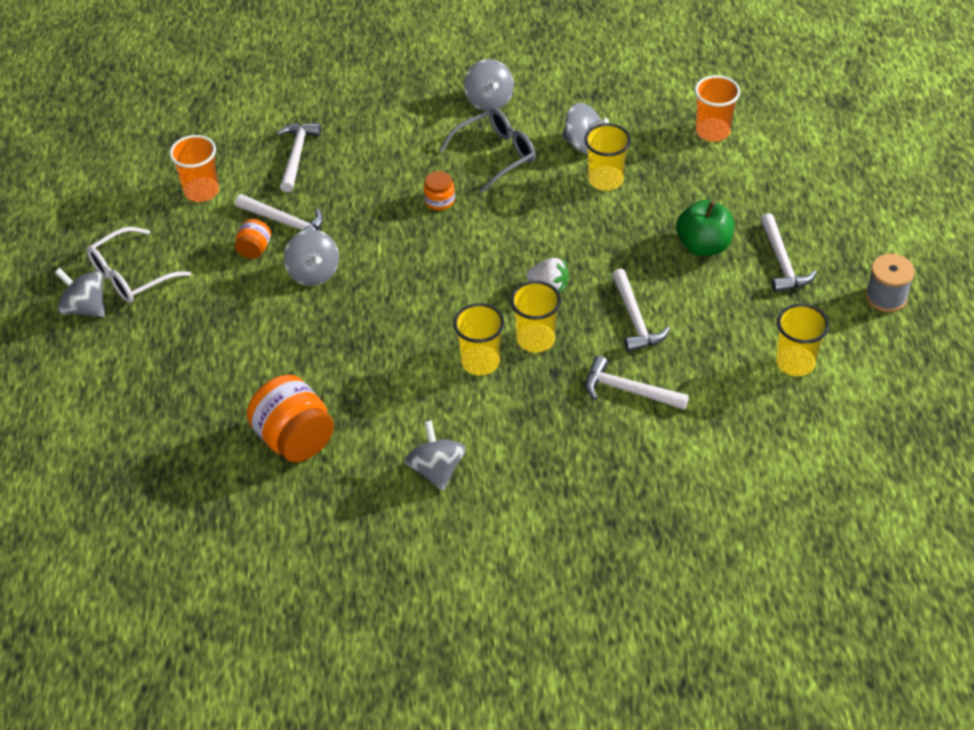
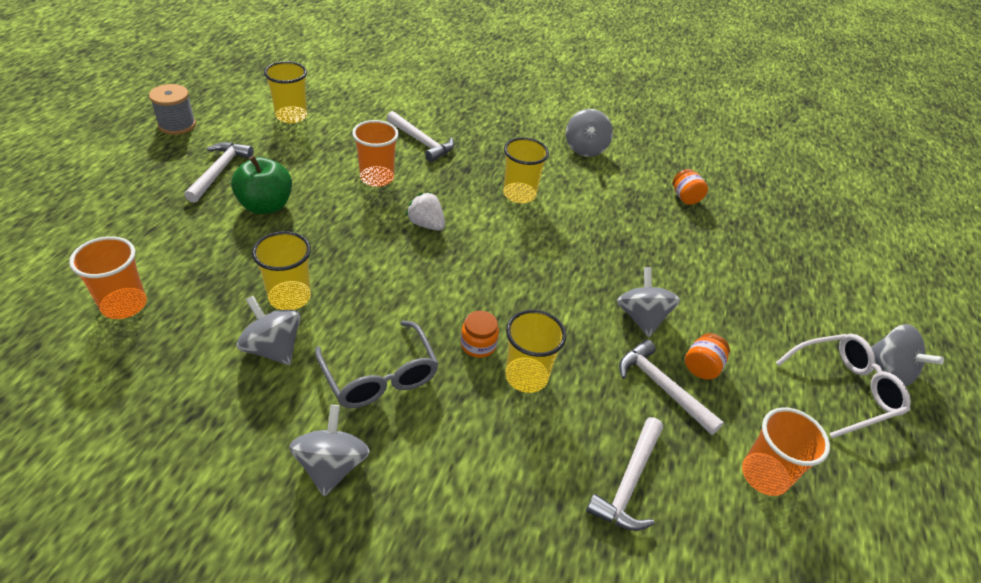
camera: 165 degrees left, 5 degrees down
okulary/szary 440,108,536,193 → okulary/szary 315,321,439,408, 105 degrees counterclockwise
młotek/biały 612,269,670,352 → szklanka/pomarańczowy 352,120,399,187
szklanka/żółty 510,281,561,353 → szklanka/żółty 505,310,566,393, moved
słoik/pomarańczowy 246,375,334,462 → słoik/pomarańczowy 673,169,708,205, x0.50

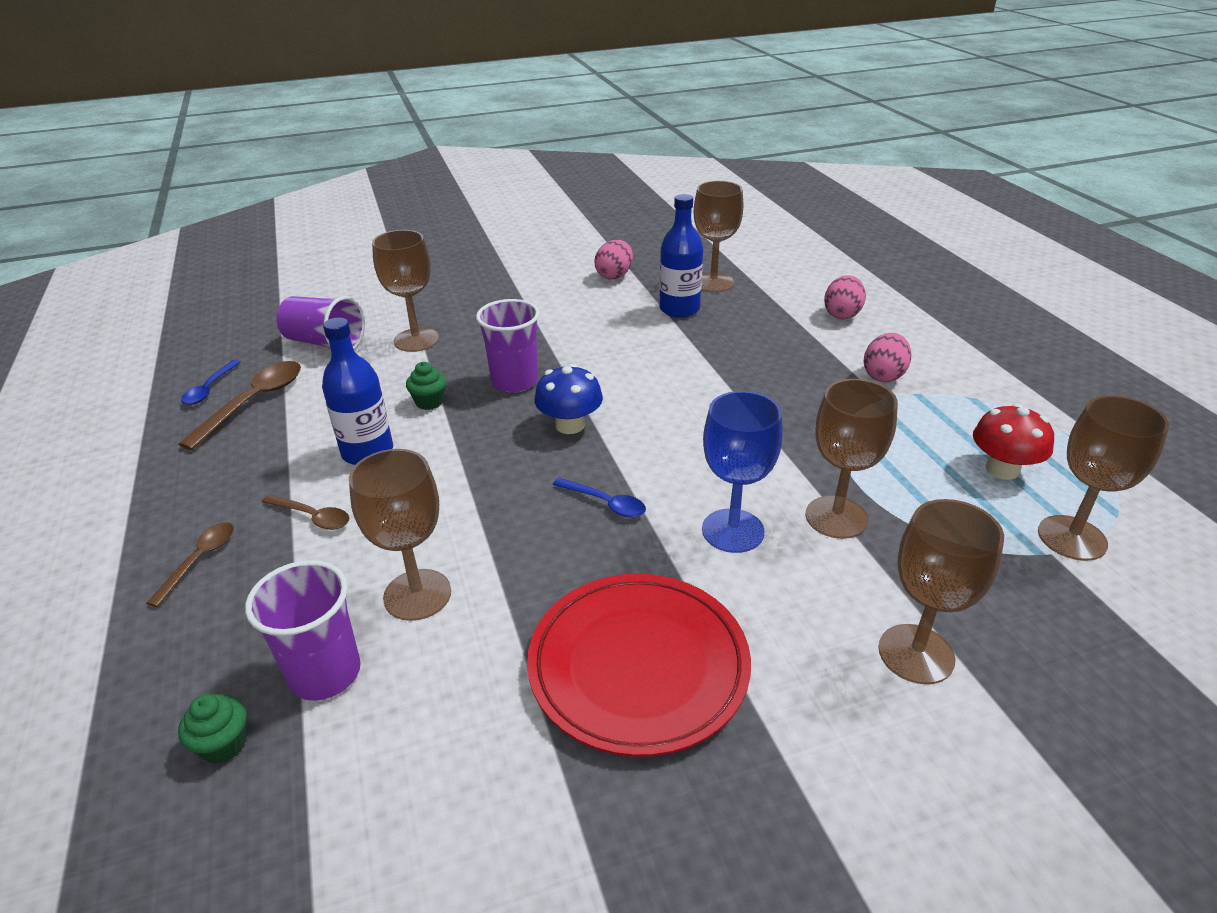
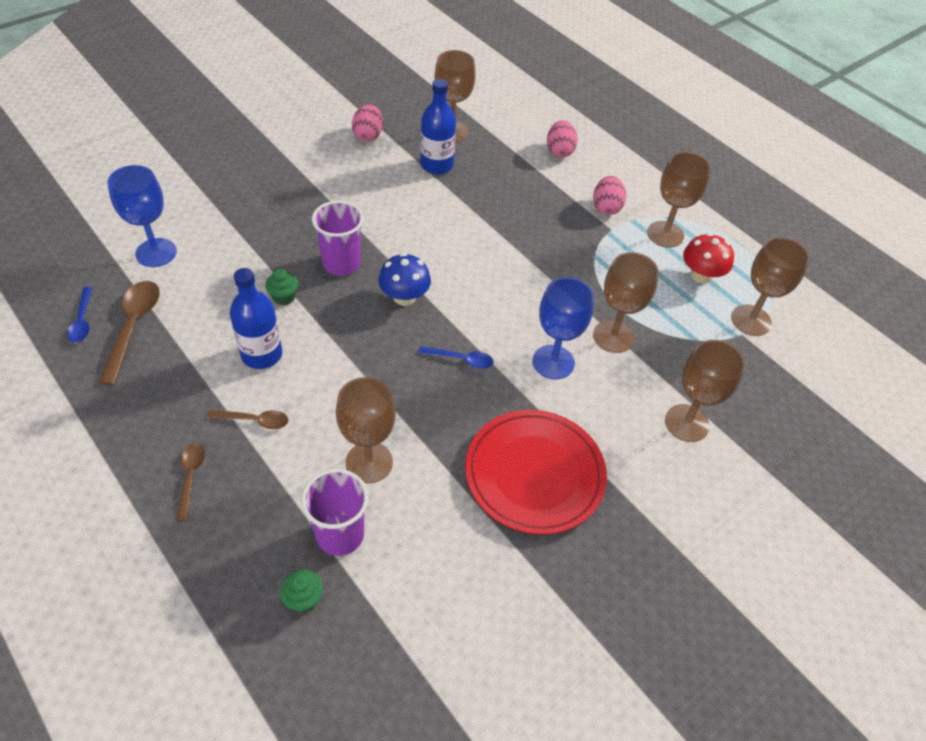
camera: 25 degrees left, 15 degrees up
kielich/brązowy 372,230,439,352 → kielich/brązowy 647,152,711,248, moved
szklanka/fioletowy 277,296,365,350 → kielich/niebieski 107,165,177,267

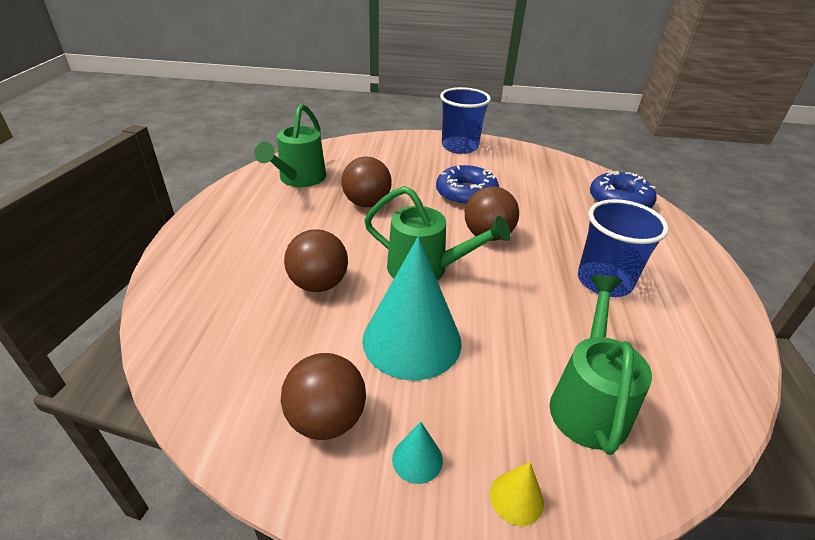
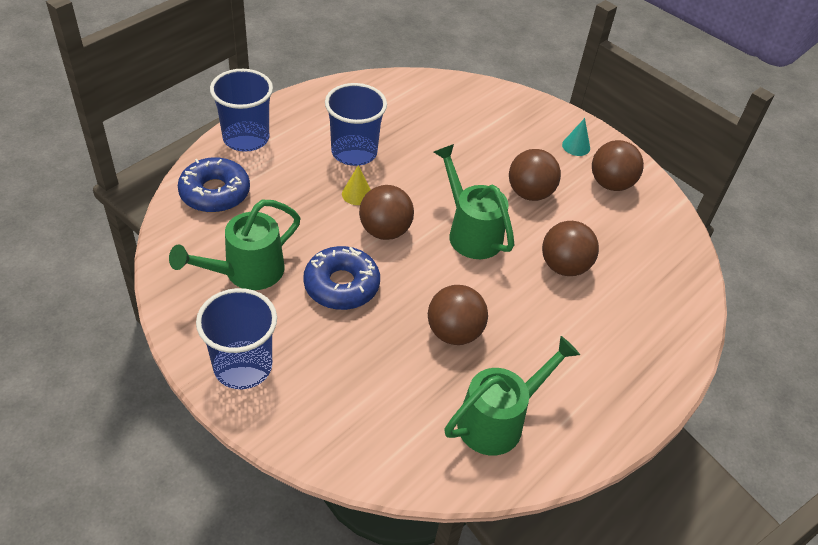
camera: 145 degrees left, 10 degrees up
stożek/turkusowy 362,237,462,381 → piłka/brązowy 509,149,561,201
konewka/zielony 550,275,652,455 → konewka/zielony 169,200,301,290, moved
stożek/żółty 490,462,544,526 → stożek/żółty 342,165,371,205, moved
- → szklanka/niebieski 210,69,273,152

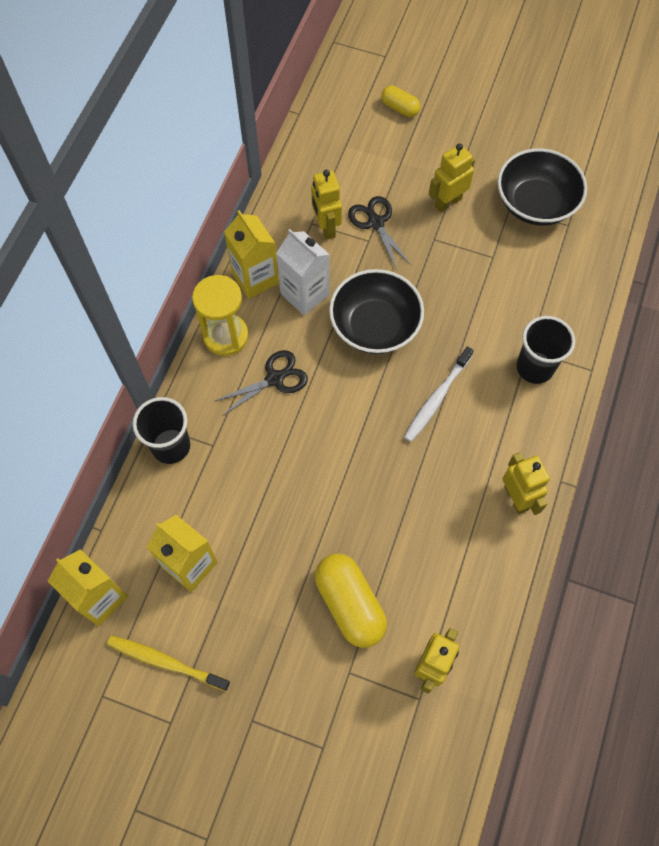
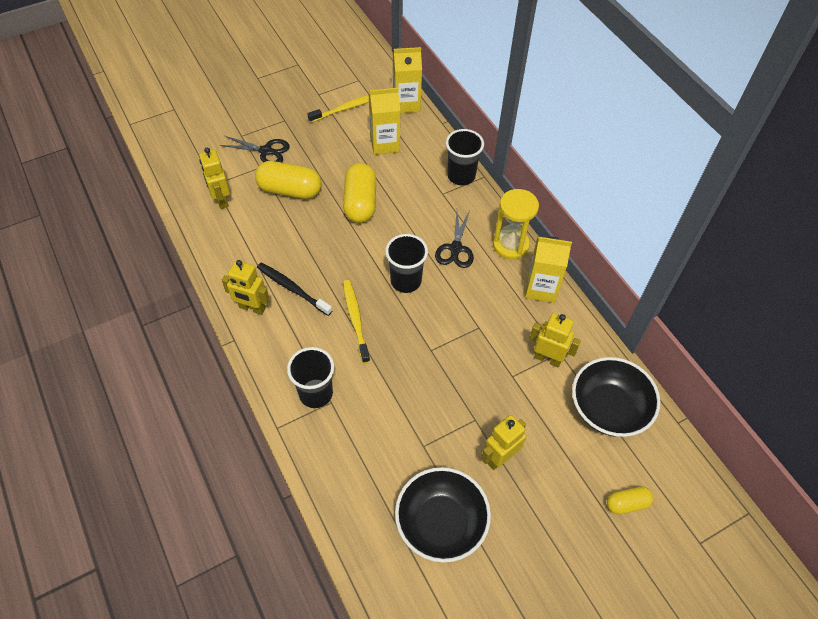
camera: 130 degrees right, 10 degrees down
robot/żółty 429,143,475,213 → robot/żółty 481,415,526,470, 135 degrees counterclockwise
nożyczki/czarny 348,196,412,270 → nożyczki/czarny 220,136,290,162, moved
karton mleka/biały 276,229,330,315 → -
miska/czarny 329,269,424,354 → miska/czarny 572,357,660,437, moved
szczoteczka do zębów/biały 404,346,474,442 → szczoteczka do zębów/żółty 343,280,370,363
- → kapsułka/żółty 343,163,376,223
- → szklanka/czarny 385,234,428,293
- → szczoteczka do zębów/czarny 257,263,332,316

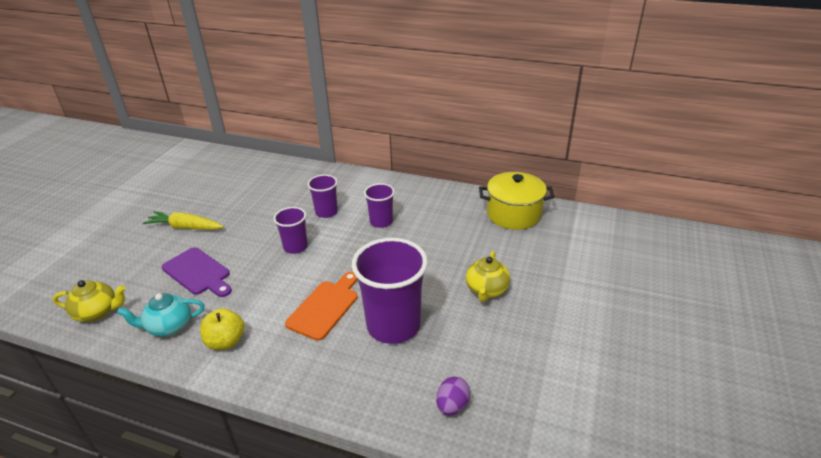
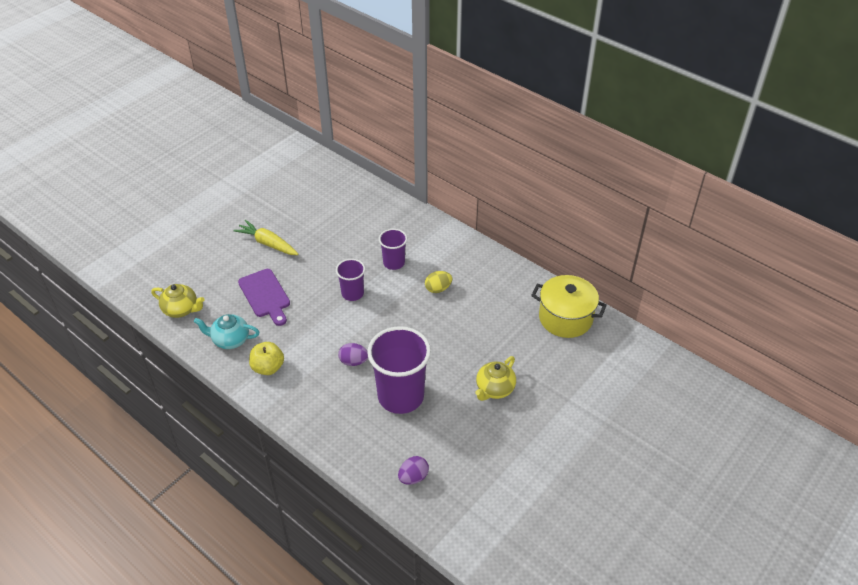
camera: 20 degrees right, 10 degrees up
szklanka/fioletowy 364,183,395,228 → jajko/żółty 425,271,452,293
deska do krojenia/pomarańczowy 285,272,358,341 → jajko/fioletowy 338,343,368,366

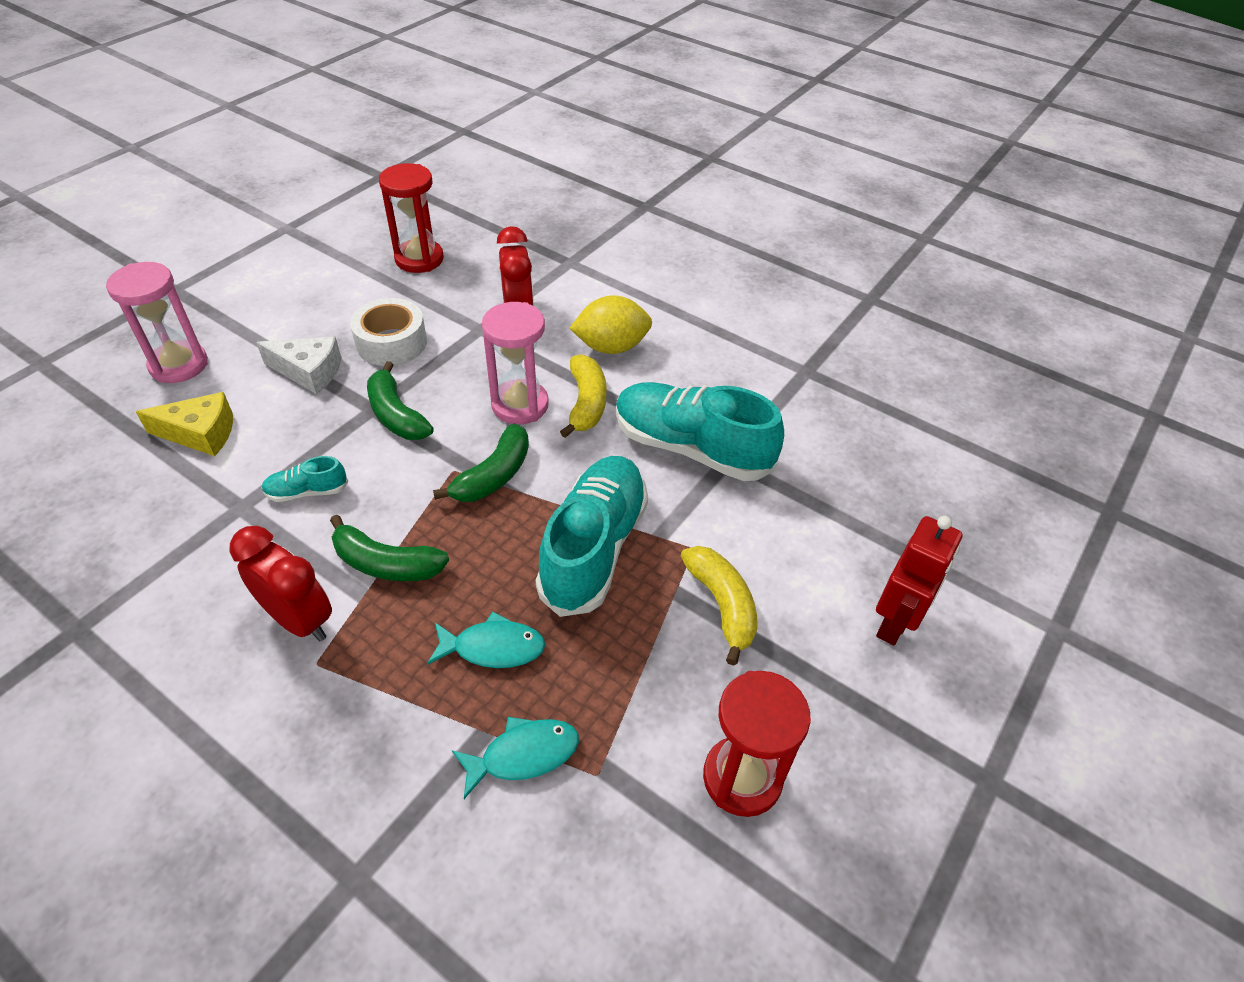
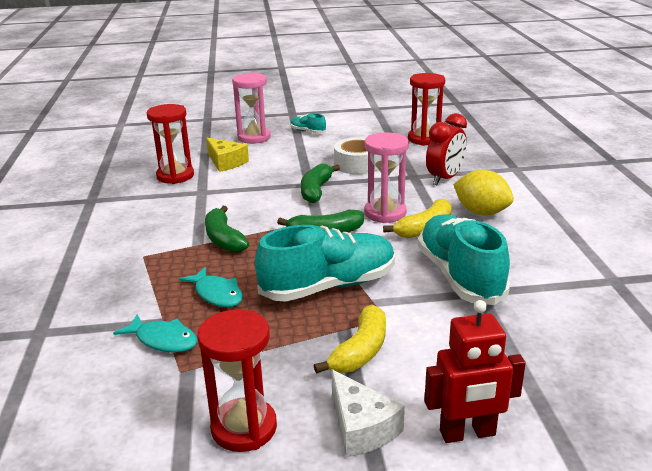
camera: 50 degrees right, 20 degrees down
ser/biały 256,337,341,394 → ser/biały 331,369,405,457, moved
but/turkusowy 262,456,348,502 → but/turkusowy 291,113,326,134, moved
budzik/czerwony 230,526,332,641 → -
- → klepsydra/czerwony 147,104,194,184

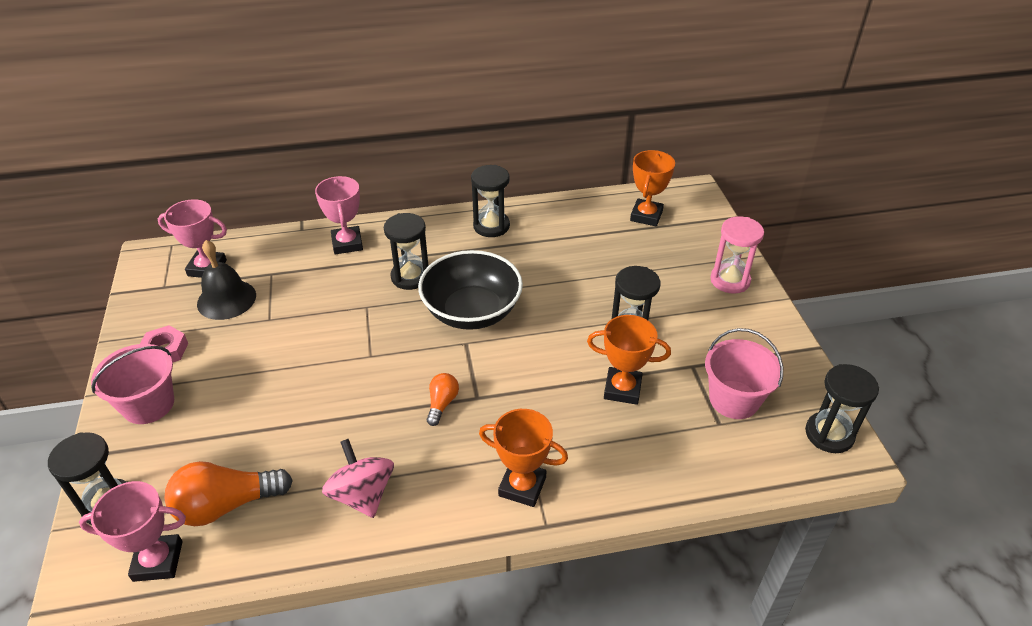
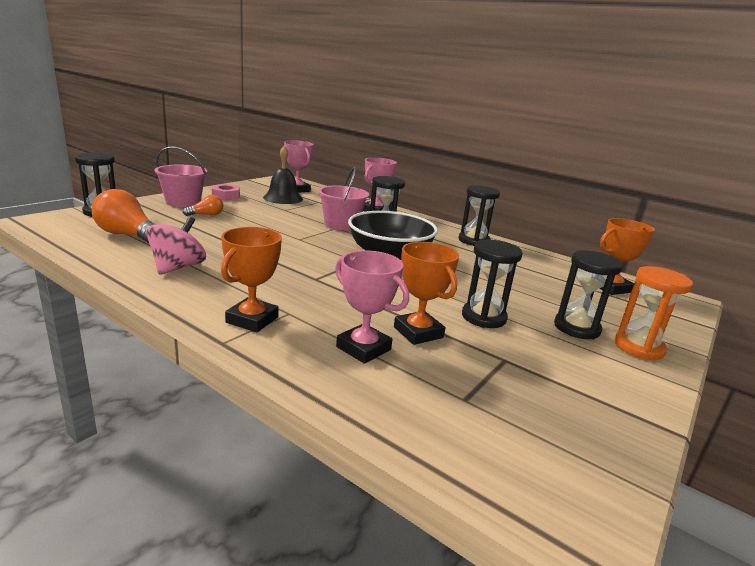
camera: 45 degrees right, 20 degrees down
klepsydra/różowy 710,216,764,294 → klepsydra/pomarańczowy 615,266,693,360
wiadro/różowy 705,328,783,419 → wiadro/różowy 318,167,369,231, moved
klepsydra/czarny 805,364,879,453 → klepsydra/czarny 554,250,623,340, moved
żarówka/pomarańczowy 427,373,459,426 → żarówka/pomarańczowy 183,195,223,216, moved
puchar/pomarańczowy 479,409,568,507 → puchar/pomarańczowy 221,227,282,332, 45 degrees clockwise
puchar/różowy 79,481,186,582 → puchar/różowy 335,251,409,364, moved

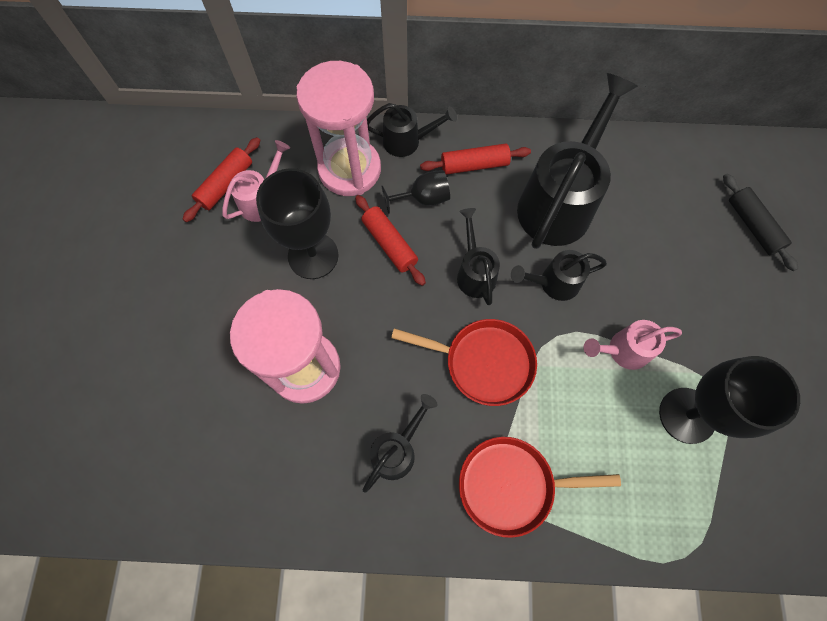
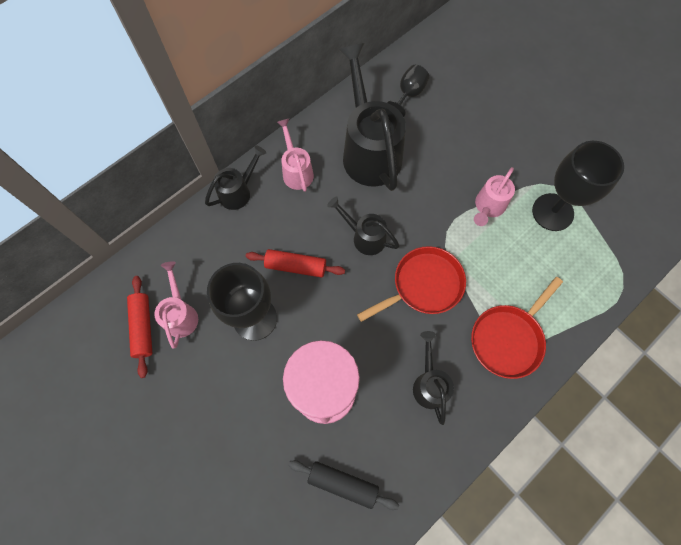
camera: 45 degrees left, 0 degrees up
klepsydra/różowy 296,61,381,196 → -
wałek do ciasta/czerwony 420,144,531,175 → konewka/różowy 277,119,314,192
kielich/czarny 381,170,450,214 → kielich/czarny 387,65,429,117, moved
wałek do ciasta/czarny 723,174,798,271 → wałek do ciasta/czarny 288,460,399,510, moved
konewka/czarny 511,250,607,301 → -

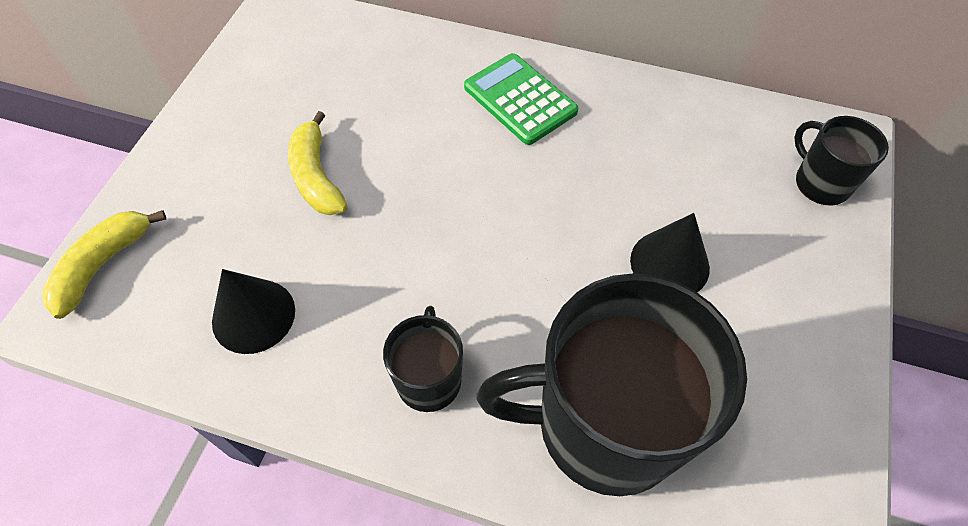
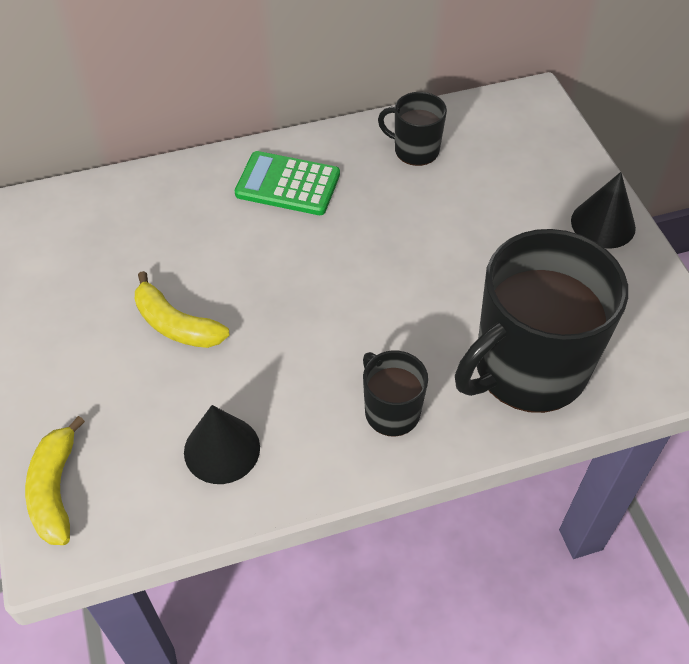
camera: 35 degrees left, 5 degrees down
kubek/czarny 794,116,889,206 → kubek/czarny 378,92,447,166, moved
stożek/czarny 630,213,710,292 → stożek/czarny 571,172,636,249, moved

